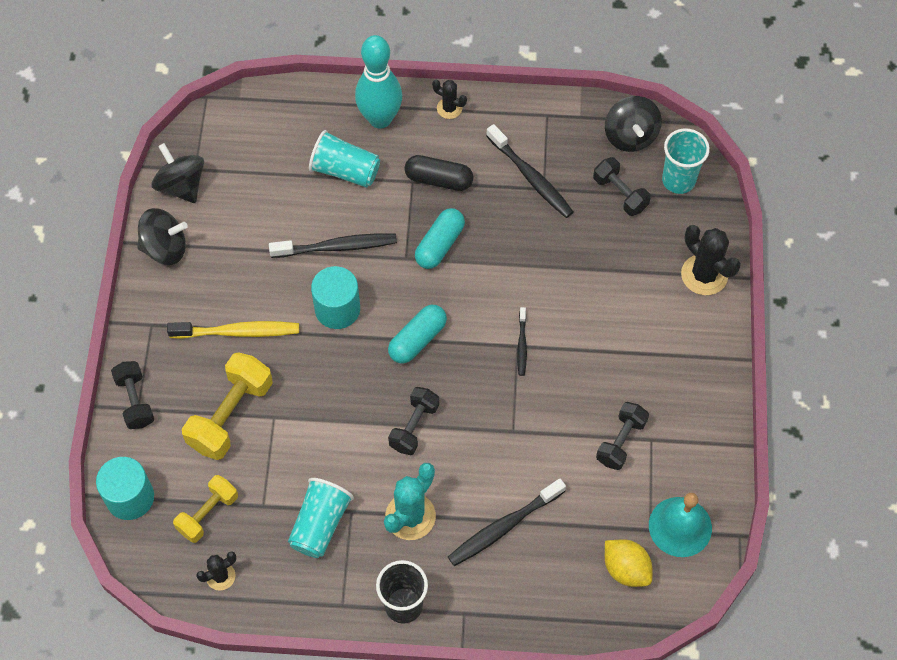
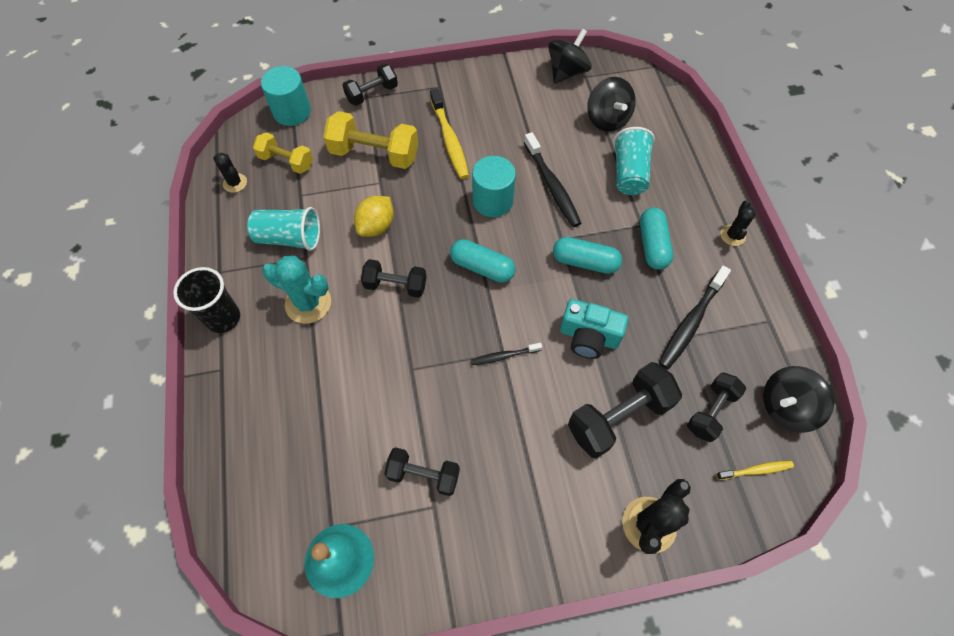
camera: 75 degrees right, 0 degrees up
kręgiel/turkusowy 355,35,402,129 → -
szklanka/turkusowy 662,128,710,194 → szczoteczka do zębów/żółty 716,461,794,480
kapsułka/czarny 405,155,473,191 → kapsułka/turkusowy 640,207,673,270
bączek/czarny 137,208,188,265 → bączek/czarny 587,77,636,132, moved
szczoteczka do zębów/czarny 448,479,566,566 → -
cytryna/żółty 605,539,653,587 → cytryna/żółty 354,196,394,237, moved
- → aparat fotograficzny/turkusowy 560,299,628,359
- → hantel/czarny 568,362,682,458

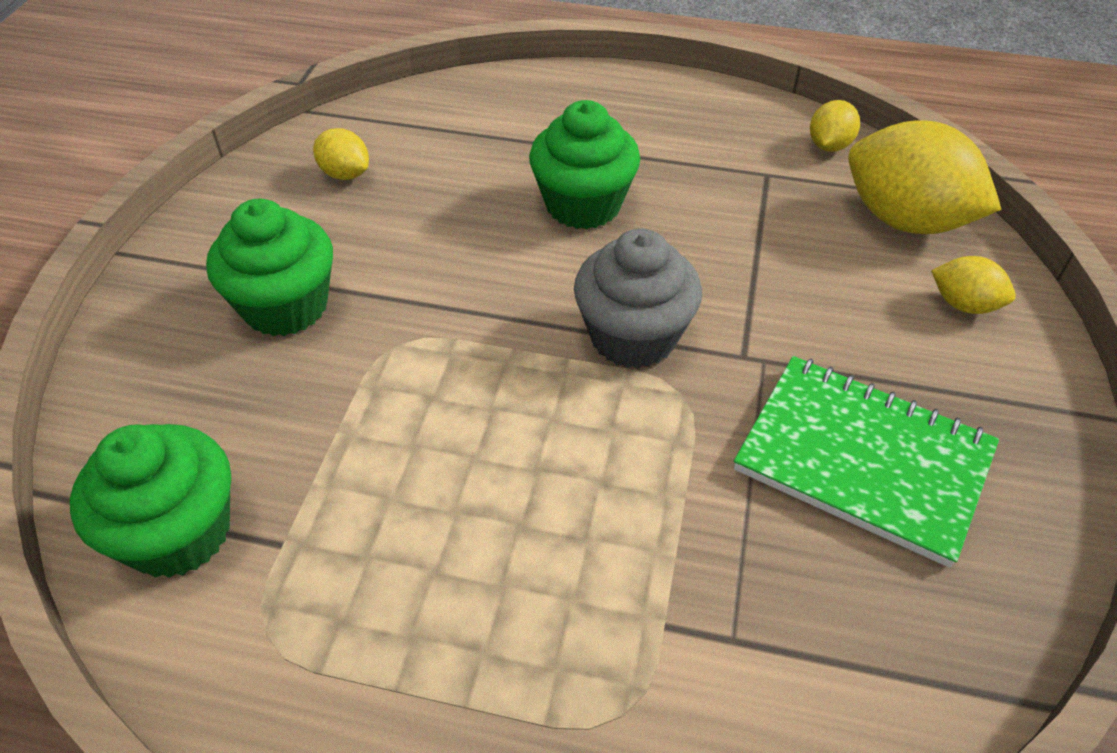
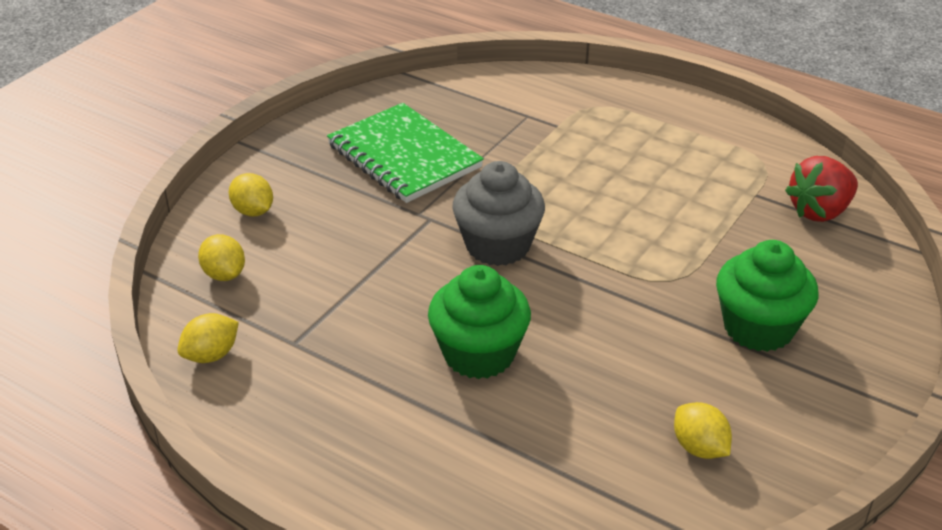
camera: 160 degrees left, 10 degrees down
cytryna/żółty 848,120,1001,234 → cytryna/żółty 198,234,245,281, x0.49
muffinka/zielony 70,424,231,578 → truskawka/czerwony 785,156,858,222

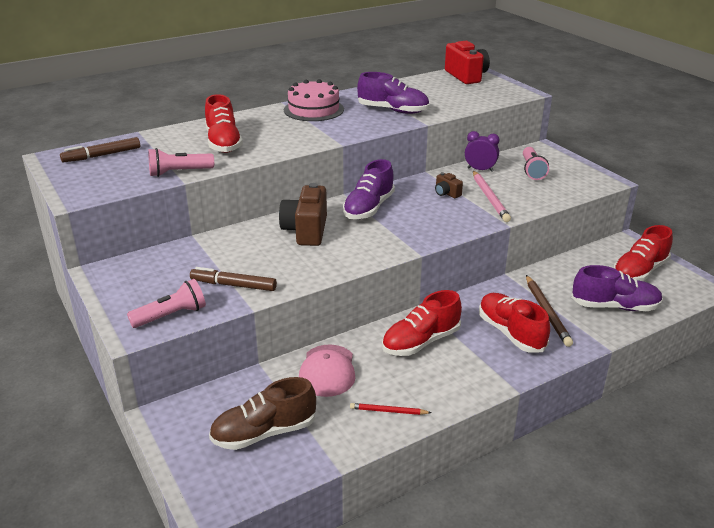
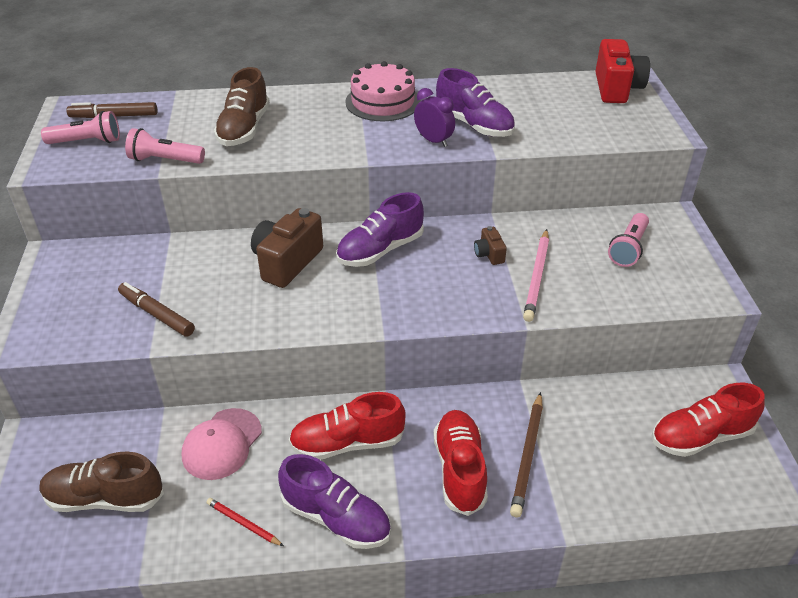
camera: 25 degrees right, 10 degrees up
but/czerwony 205,94,243,153 → but/brązowy 214,67,270,146
budzik/fioletowy 465,131,499,172 → budzik/fioletowy 414,88,455,147, moved
but/fioletowy 571,265,663,311 → but/fioletowy 278,454,391,549, moved
latarka/różowy 127,279,206,328 → latarka/różowy 41,111,120,144, moved

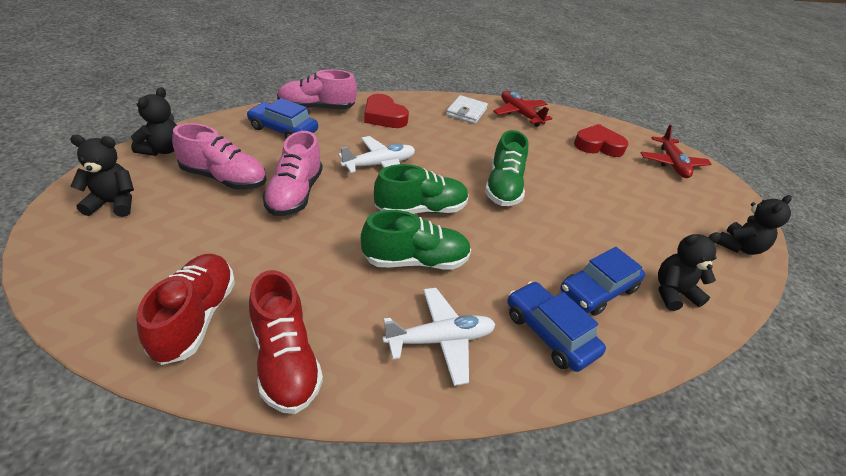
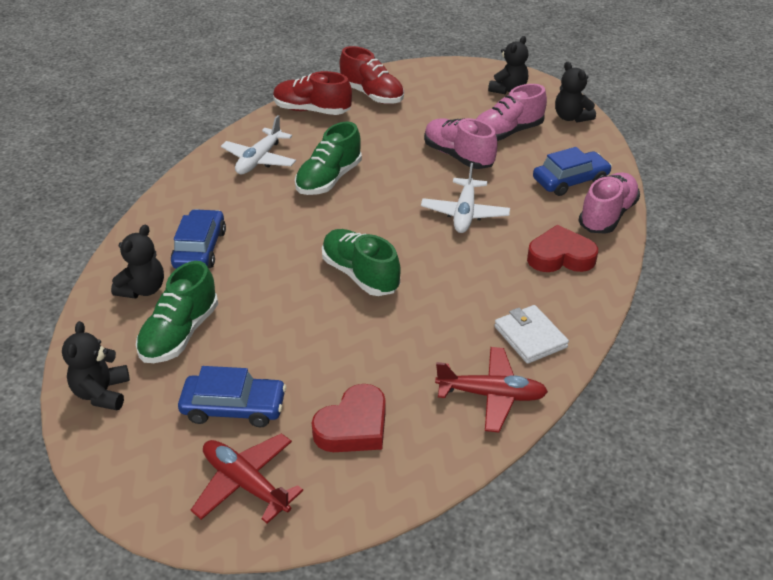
camera: 135 degrees right, 0 degrees up
but/zielony 374,164,469,214 → but/zielony 136,261,218,363, moved
samochód/niebieski 507,281,606,372 → samochód/niebieski 178,366,286,427, moved

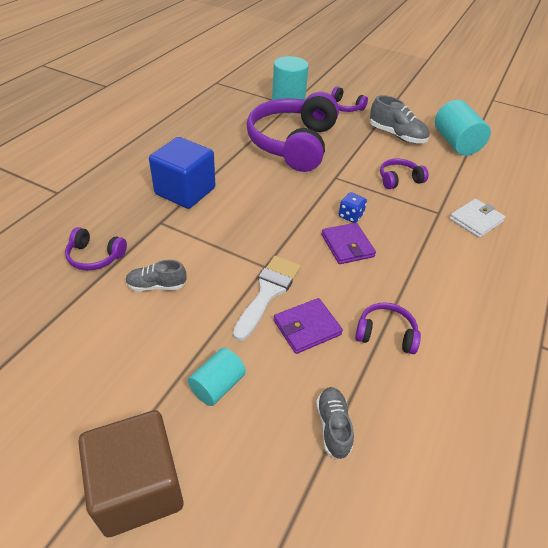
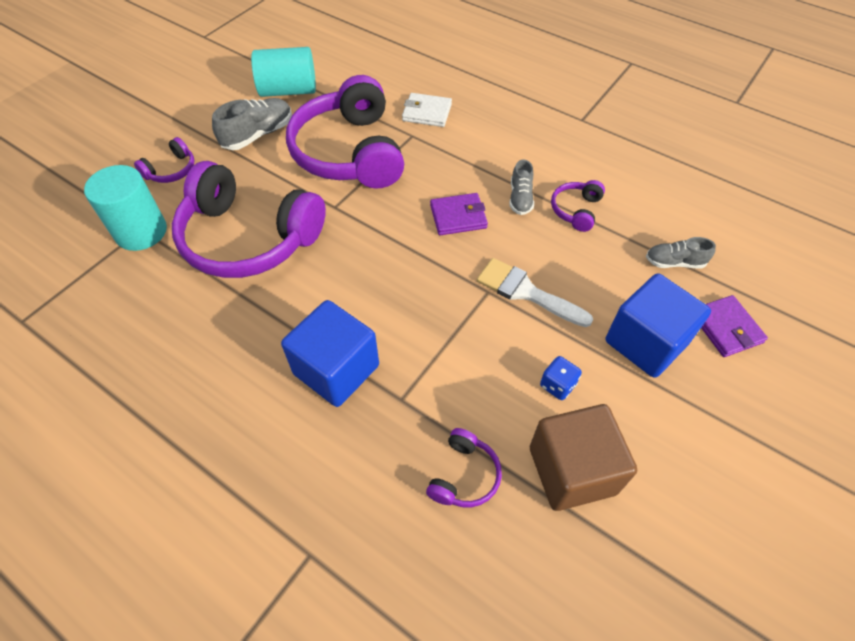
camera: 80 degrees left, 10 degrees up
słuchawki/fioletowy 380,158,429,189 → słuchawki/fioletowy 286,75,404,188, x2.37
kostka do gry/niebieski 339,192,367,223 → kostka do gry/niebieski 540,356,582,400, moved
portfel/biały 449,199,506,238 → portfel/biały 402,93,452,127, 45 degrees counterclockwise
but/szary 126,260,186,291 → but/szary 509,159,534,215, moved
portfel/fioletowy 274,298,343,354 → portfel/fioletowy 701,295,768,357, moved
walec/turkusowy 188,348,246,406 → sześcian/niebieski 605,273,711,378
sześcian/brązowy 78,410,184,537 → sześcian/brązowy 530,404,637,511, moved

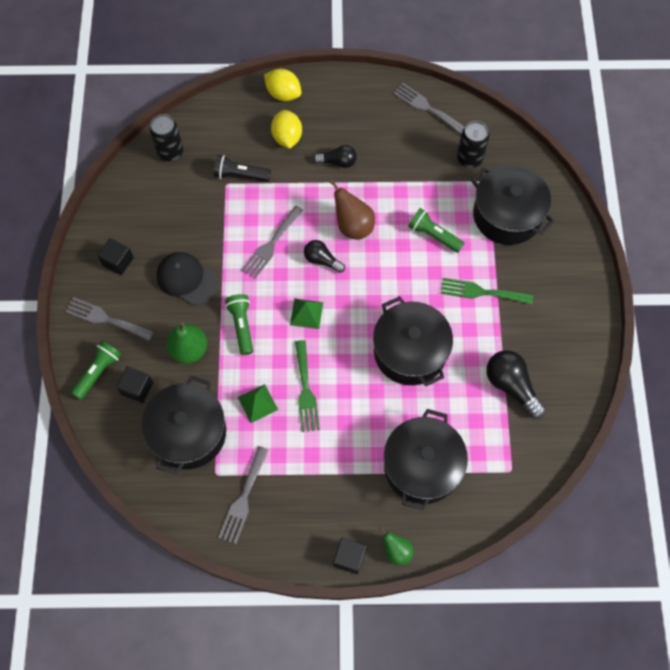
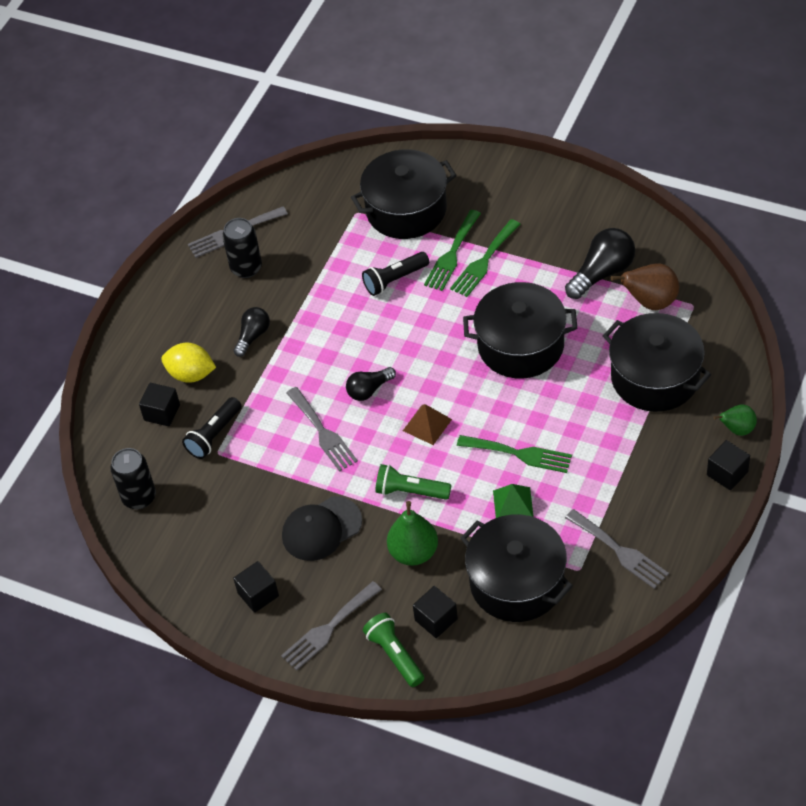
camera: 60 degrees left, 15 degrees down
cytryna/żółty 264,69,301,101 → -
puszka/czarny 457,121,489,168 → puszka/czarny 222,218,262,278, moved
gruszka/brązowy 330,180,375,240 → gruszka/brązowy 611,263,679,310, moved
latarka/zielony 408,208,464,253 → latarka/czarny 362,252,429,296
piramida/zielony 290,299,323,329 → piramida/brązowy 403,404,452,445
żarówka/czarny 486,350,546,419 → żarówka/czarny 565,228,635,299, 150 degrees clockwise
- → widelec/zielony 424,210,481,291
- → sześcian/czarny 139,383,180,427

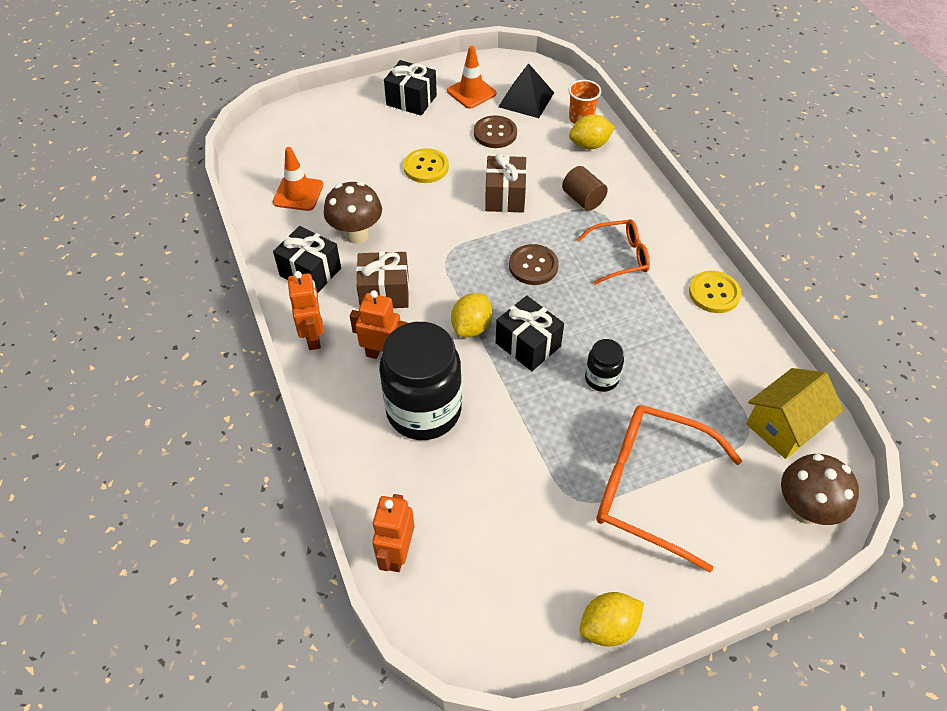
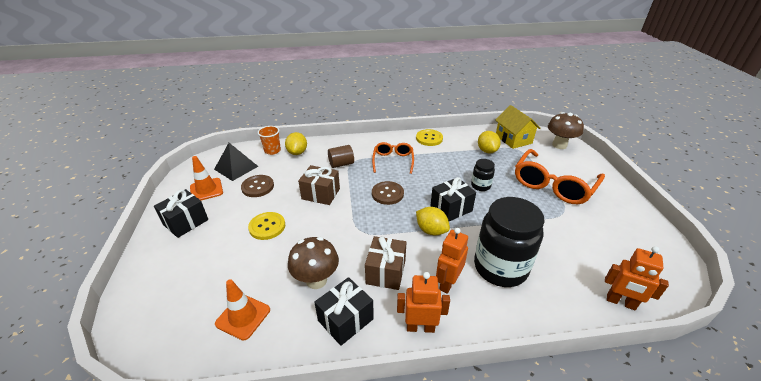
camera: 75 degrees left, 15 degrees down
cytryna/żółty 579,592,644,646 → cytryna/żółty 478,131,501,153, moved

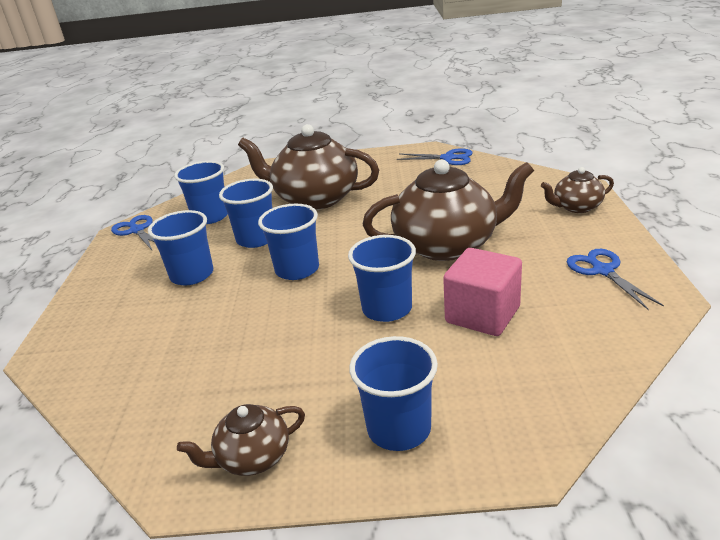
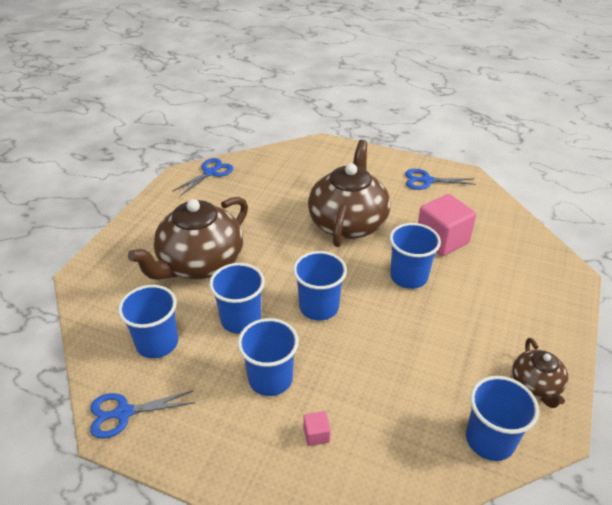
camera: 70 degrees left, 10 degrees up
imbryk/brązowy 541,167,614,213 → -
szklanka/niebieski 349,336,438,451 → szklanka/niebieski 466,376,539,461, moved
- → sześcian/różowy 303,411,331,446

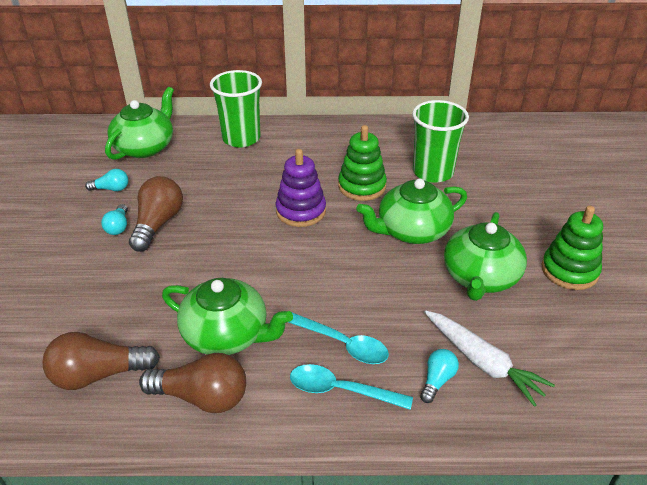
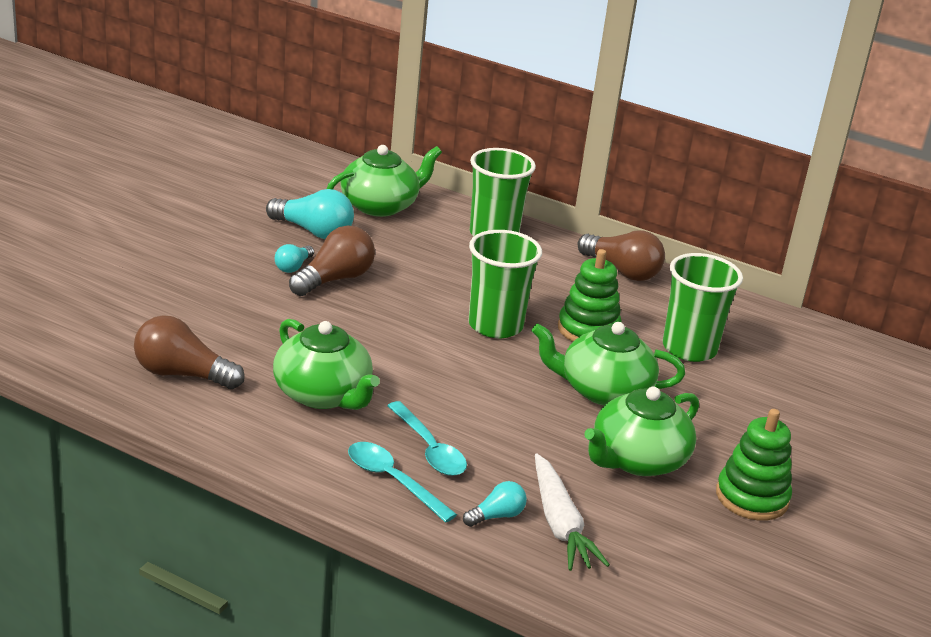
camera: 25 degrees right, 10 degrees down
zabawka nakładanka/fioletowy 276,149,326,227 → szklanka/zielony 468,230,542,338
żarówka/turkusowy 85,169,128,191 → żarówka/turkusowy 266,189,354,239, x1.83
żarówka/brązowy 139,353,246,413 → żarówka/brązowy 577,230,665,281, moved

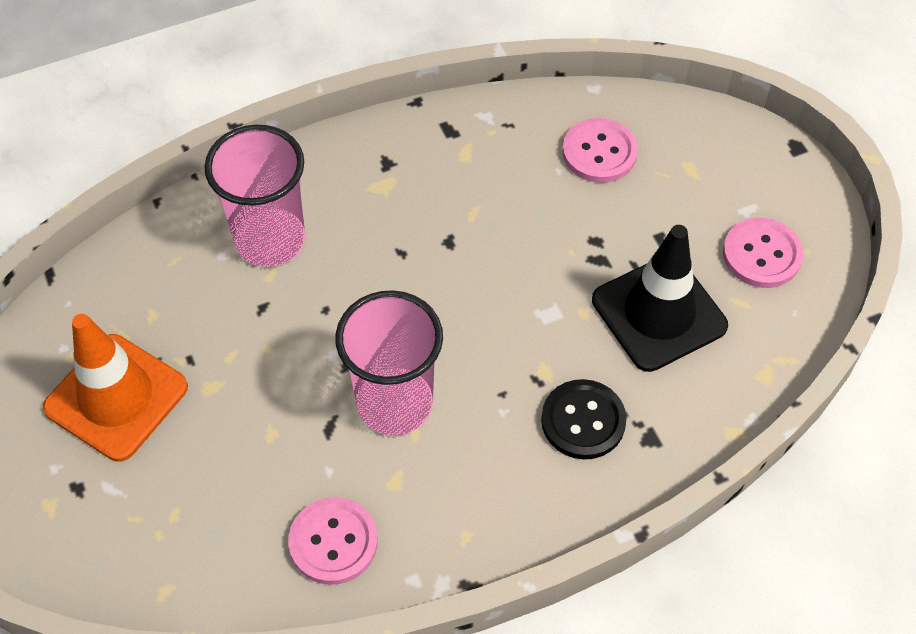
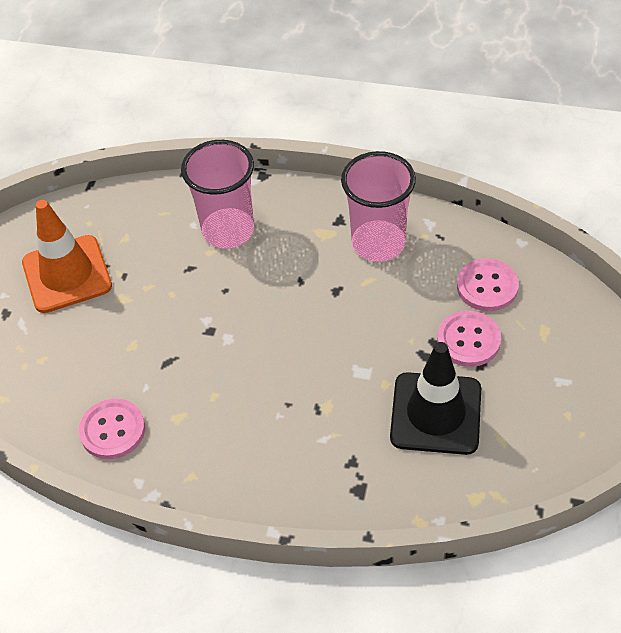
camera: 40 degrees right, 5 degrees down
guzik/różowy 723,218,803,288 → guzik/różowy 437,311,501,367, moved
szklanka/różowy 335,290,443,436 → szklanka/różowy 341,151,416,262, moved
guzik/czarny 541,379,626,459 → -

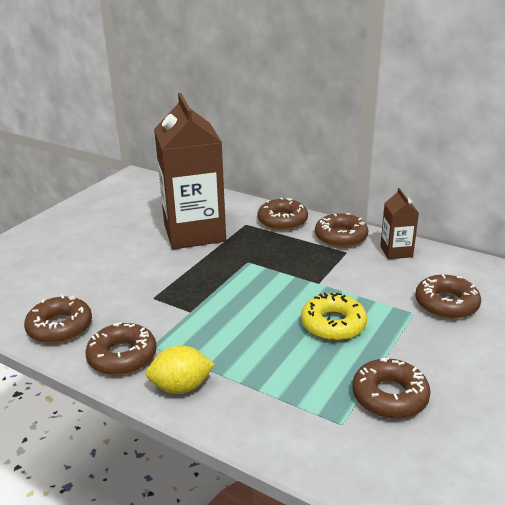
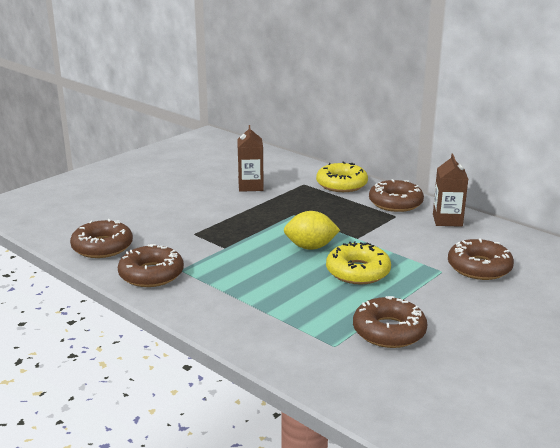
camera: 10 degrees right, 5 degrees down
karton mleka/brązowy 154,93,226,249 → karton mleka/brązowy 237,125,264,192, x0.45
donut/brązowy 257,198,308,231 → donut/żółty 316,162,368,192
cytryna/żółty 146,346,215,394 → cytryna/żółty 284,211,340,250, moved

